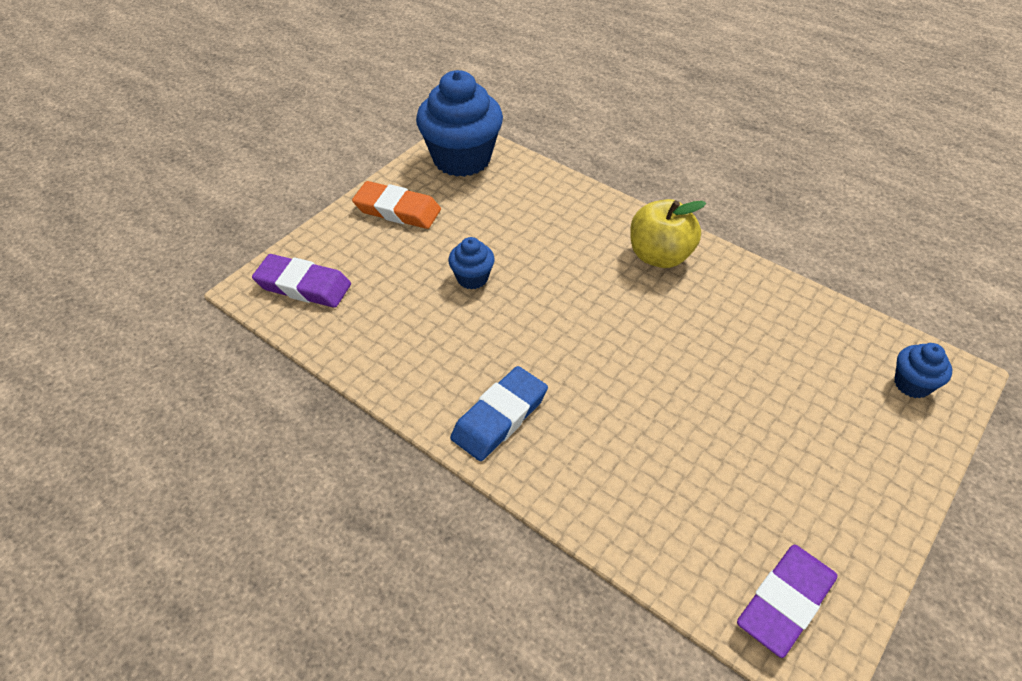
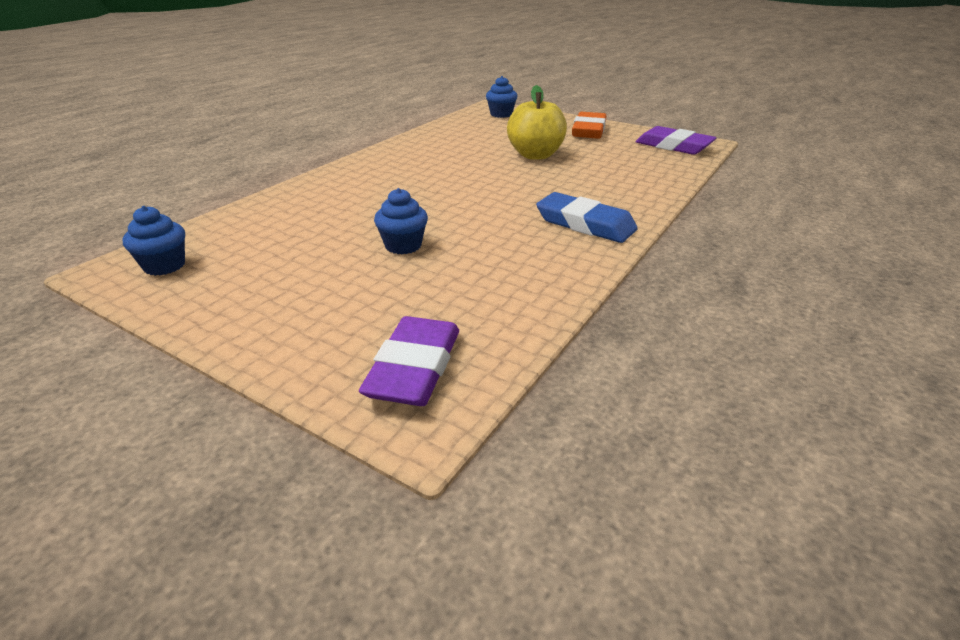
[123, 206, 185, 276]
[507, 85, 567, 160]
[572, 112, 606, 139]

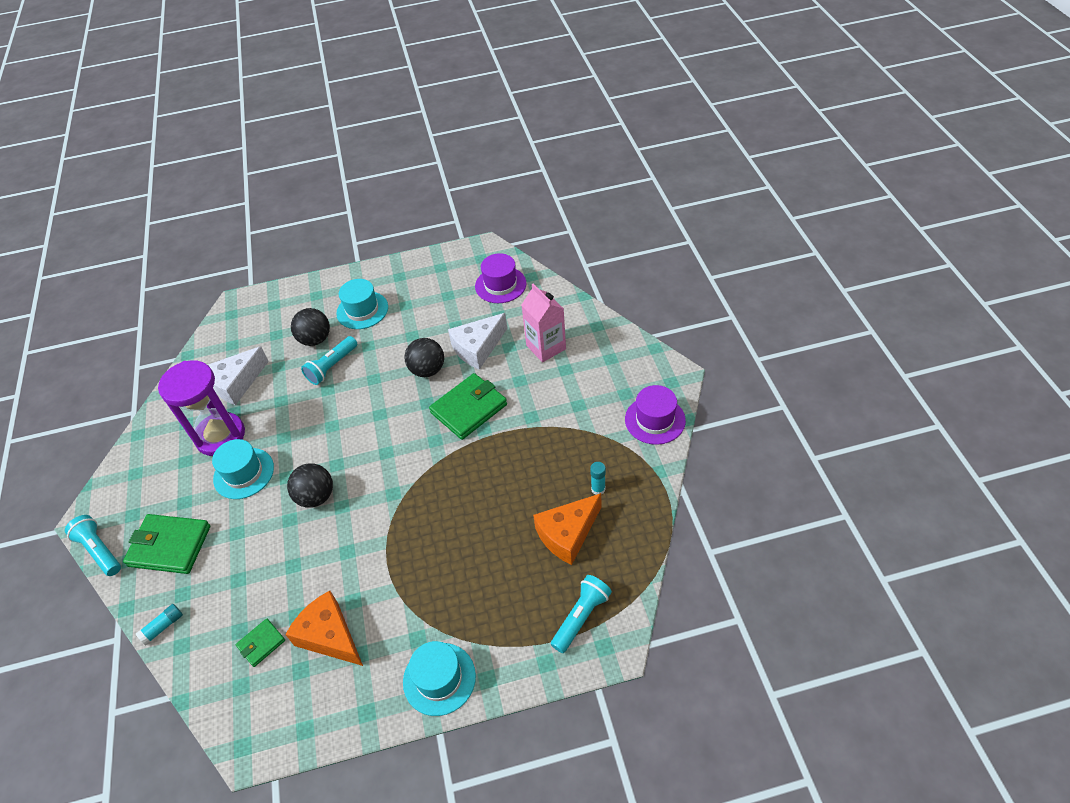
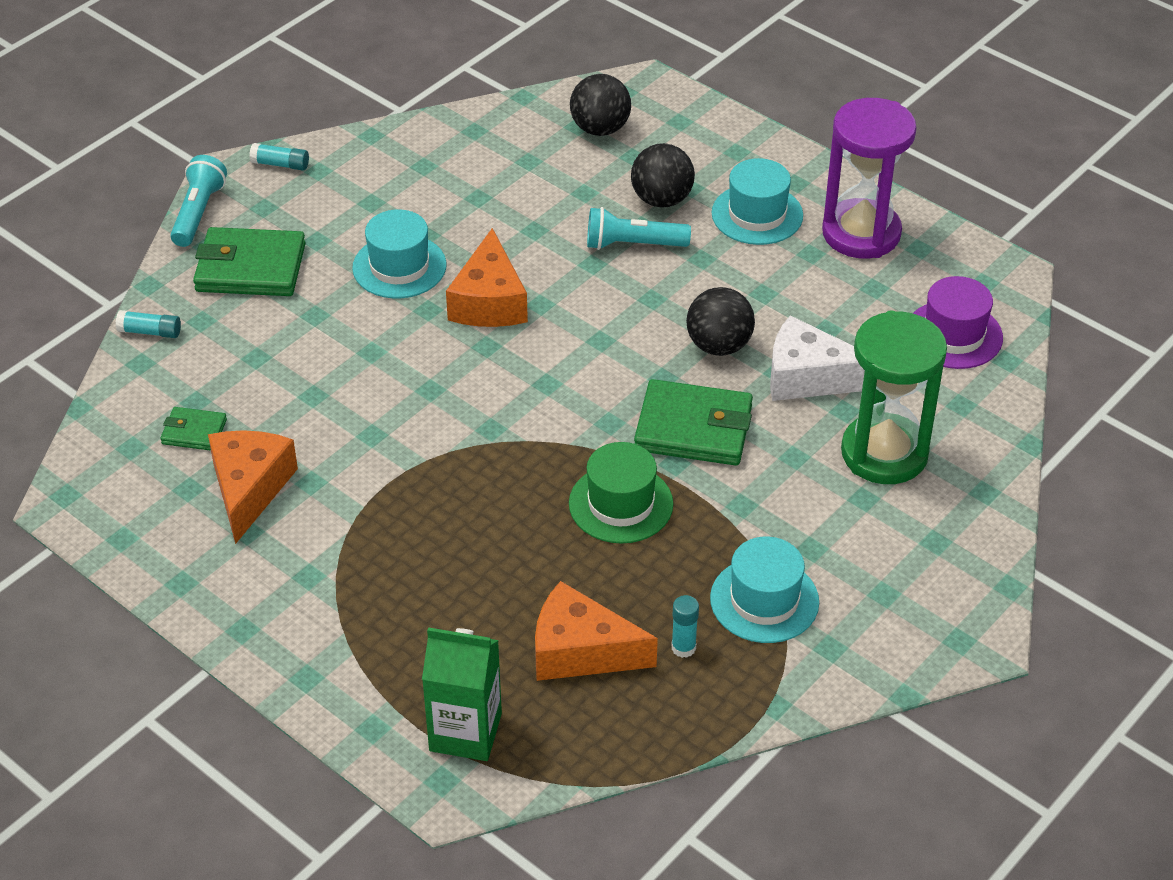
[193, 227, 306, 296]
[249, 143, 309, 171]
[422, 627, 502, 761]
[446, 228, 528, 327]
[569, 442, 673, 543]
[570, 74, 631, 136]
[710, 537, 819, 643]
[822, 98, 916, 258]
[841, 311, 947, 484]
[208, 346, 269, 405] (first image)
[625, 385, 686, 445] (first image)

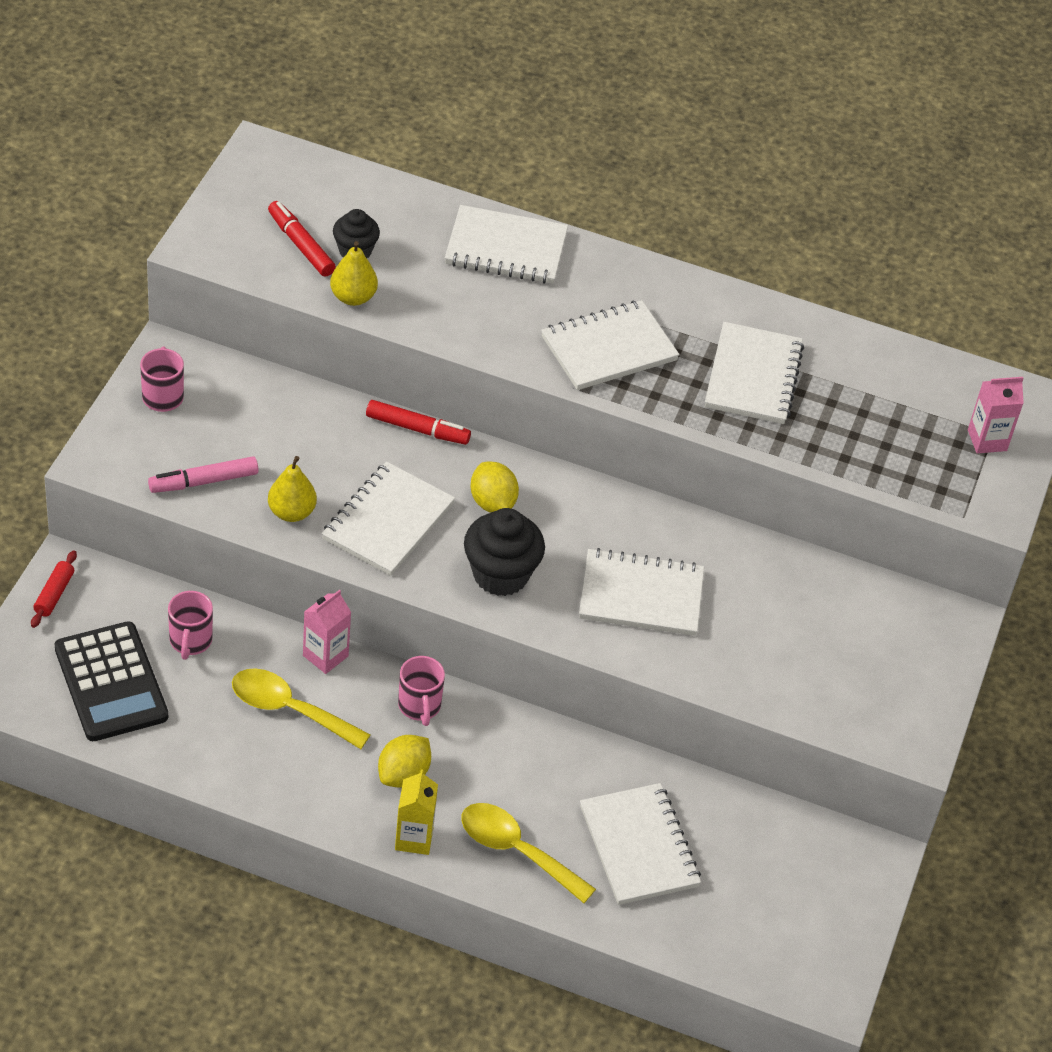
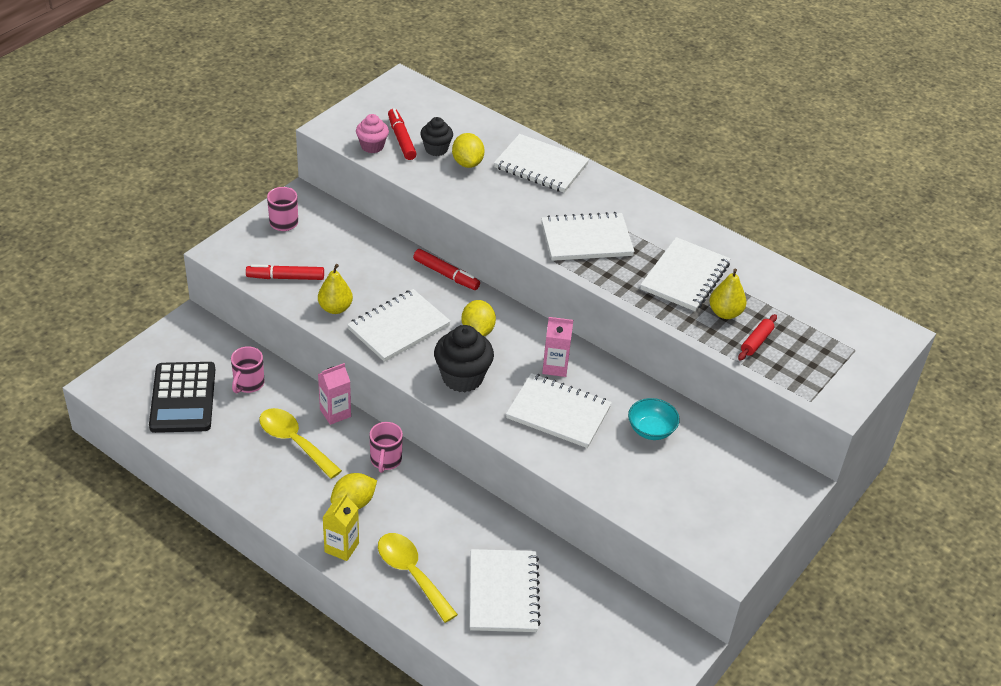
[246, 264, 324, 280]
[356, 114, 389, 153]
[452, 133, 485, 168]
[542, 317, 573, 377]
[628, 398, 680, 440]
[709, 268, 747, 319]
[738, 314, 777, 360]

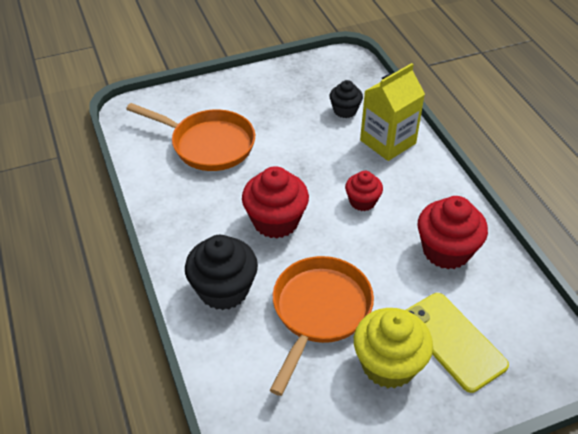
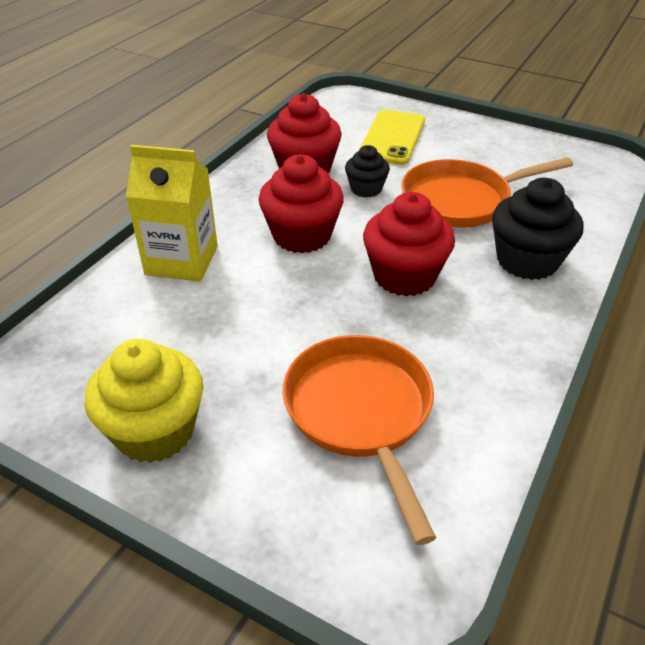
[85, 339, 203, 463]
[258, 154, 344, 253]
[345, 145, 390, 198]

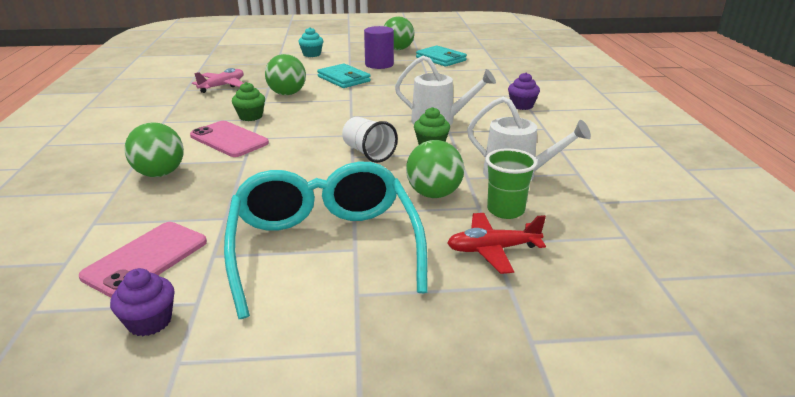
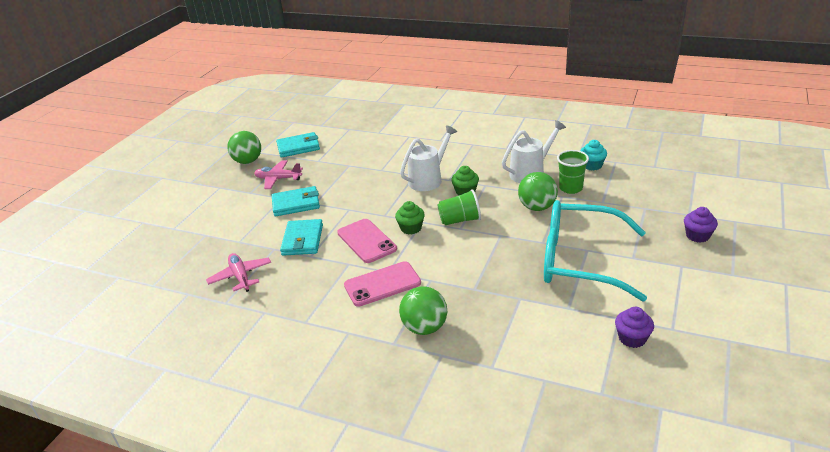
[254, 160, 303, 189]
[280, 219, 323, 256]
[337, 219, 397, 263]
[395, 201, 425, 234]
[437, 189, 481, 225]
[580, 140, 607, 171]
[684, 207, 718, 243]
[447, 213, 546, 274] (first image)

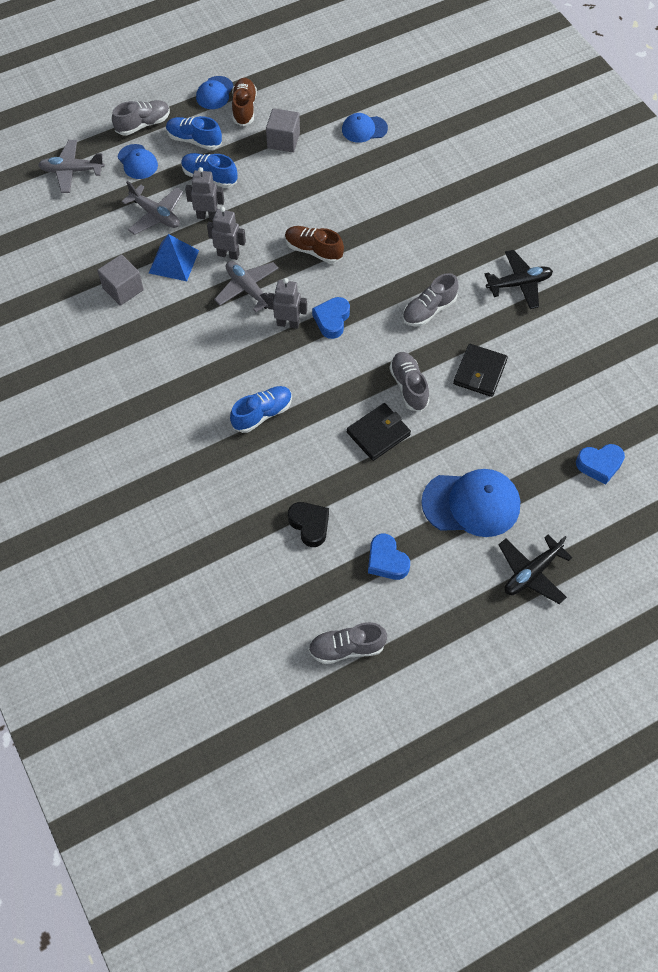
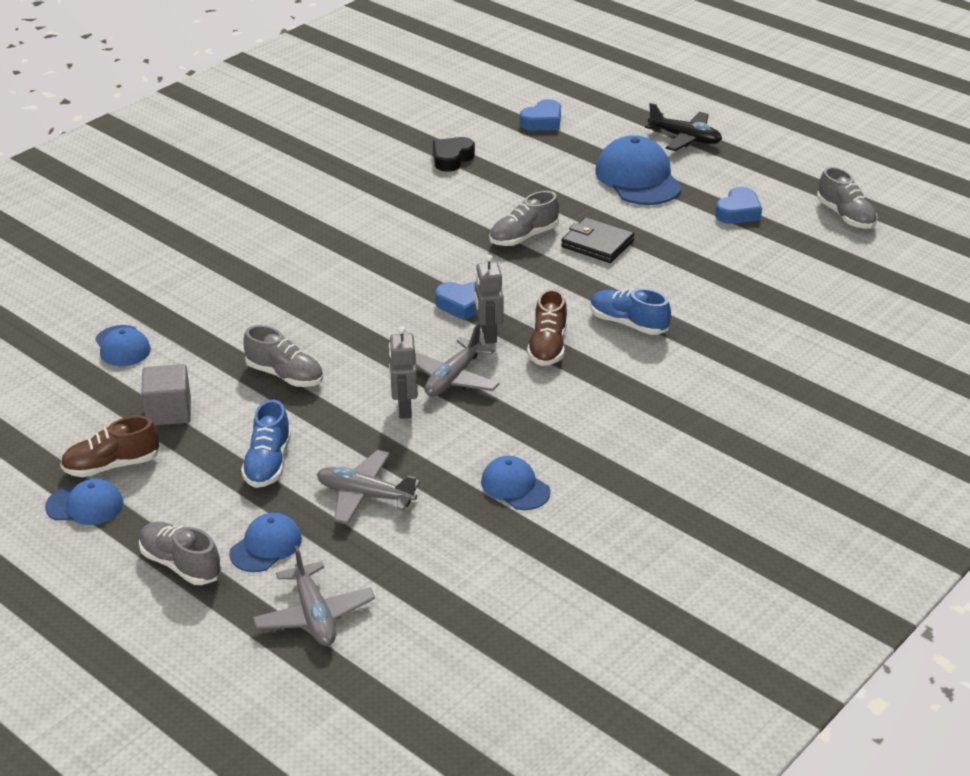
[243, 325, 323, 387]
[317, 450, 420, 525]
[433, 137, 475, 172]
[481, 456, 551, 510]
[520, 99, 561, 131]
[527, 289, 567, 366]
[149, 234, 199, 281] (first image)
[166, 116, 222, 150] (first image)
[185, 167, 224, 220] (first image)
[453, 344, 508, 397] (first image)
[484, 250, 553, 309] (first image)

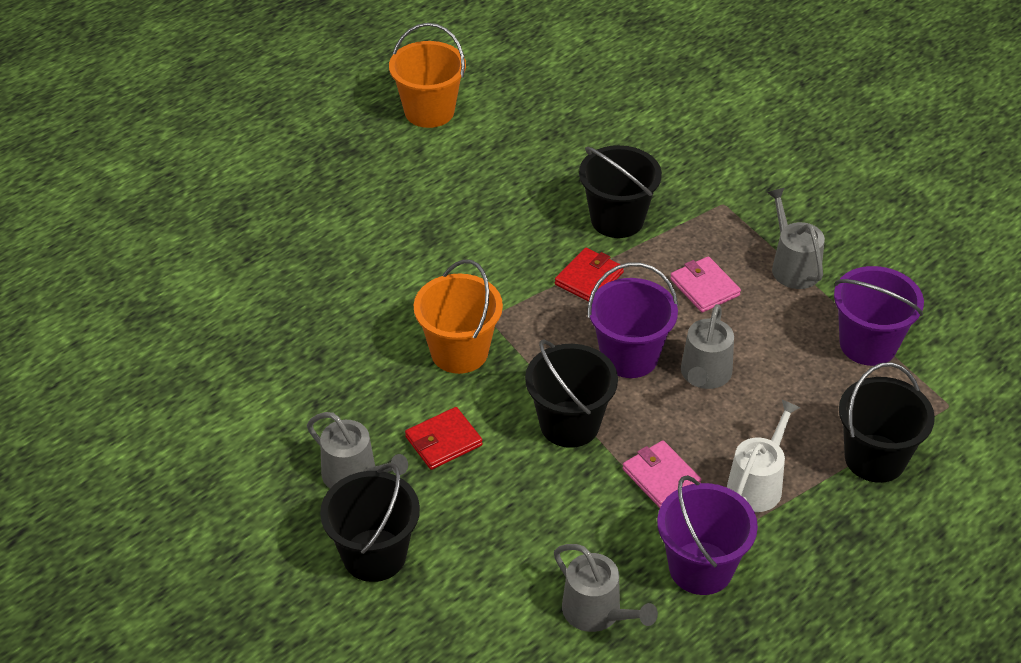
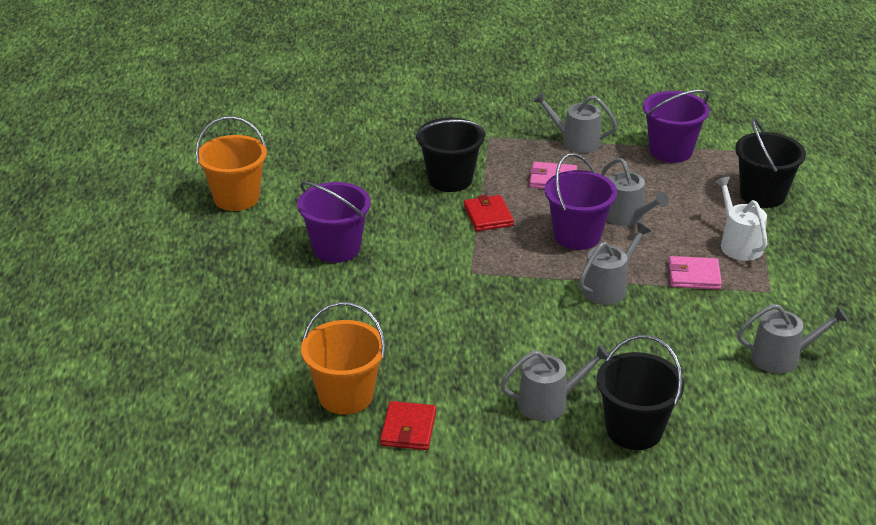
[297, 181, 371, 263]
[301, 302, 386, 414]
[380, 401, 436, 450]
[579, 223, 651, 305]

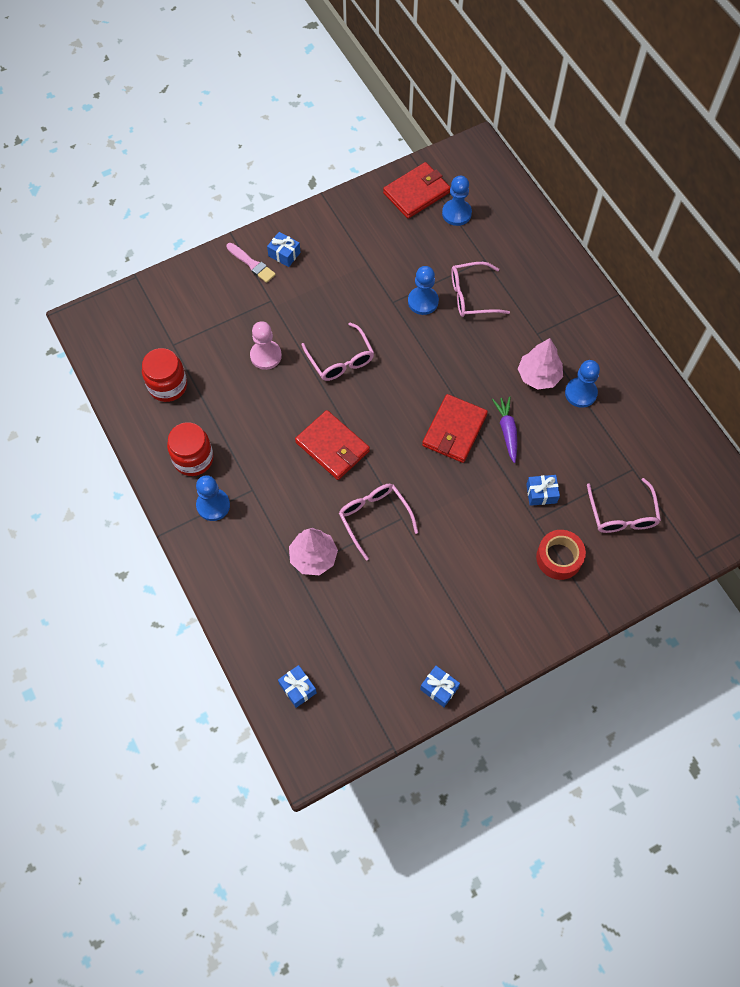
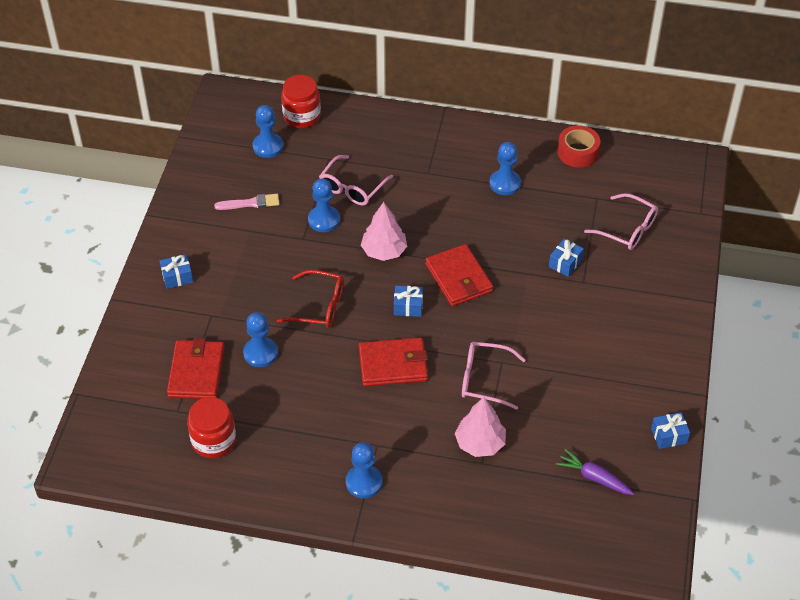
[167, 338, 224, 399]
[214, 194, 279, 210]
[243, 312, 278, 367]
[277, 270, 344, 328]
[281, 75, 321, 128]
[361, 202, 407, 261]
[394, 286, 423, 317]
[556, 449, 634, 495]
[557, 125, 600, 168]

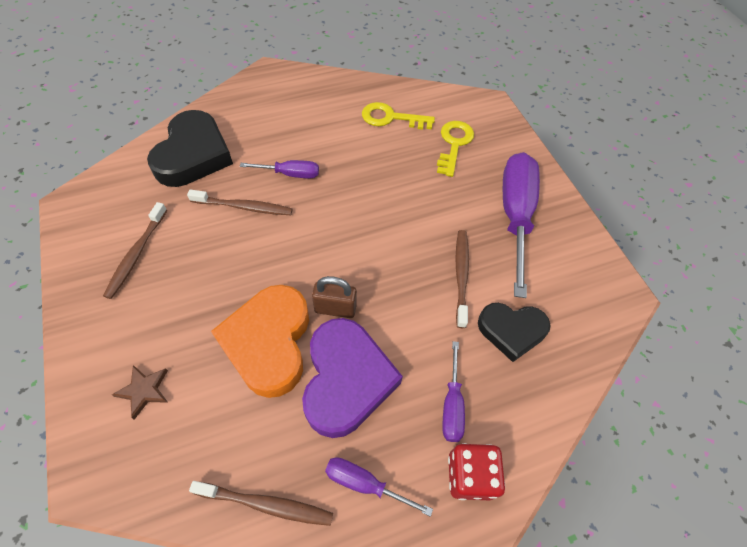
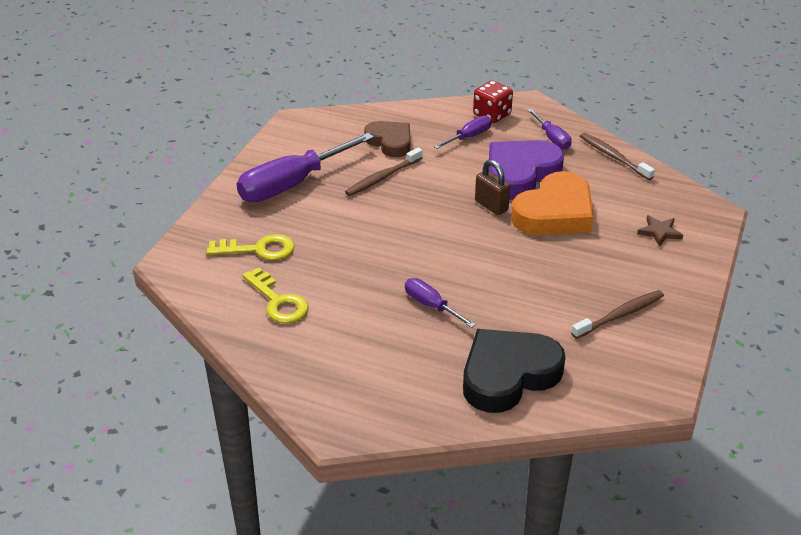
[207, 234, 294, 260]
[364, 121, 411, 157]
[187, 189, 292, 215] (first image)

